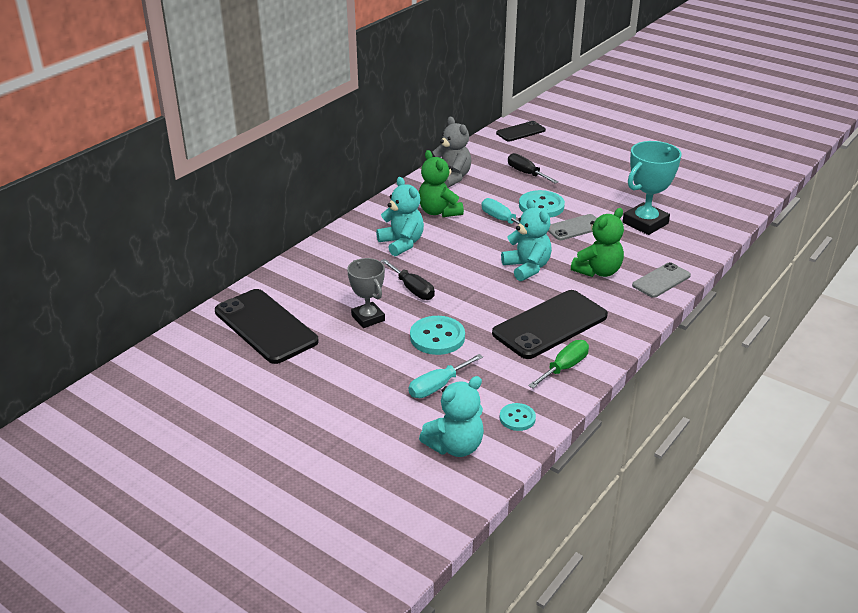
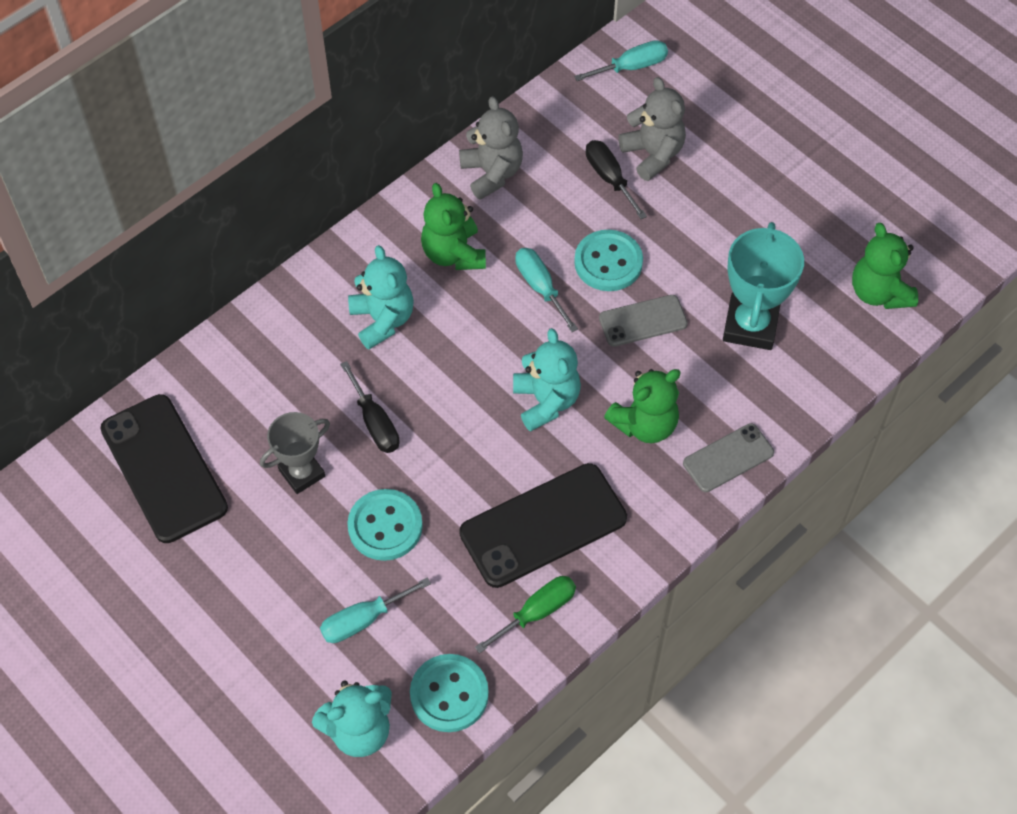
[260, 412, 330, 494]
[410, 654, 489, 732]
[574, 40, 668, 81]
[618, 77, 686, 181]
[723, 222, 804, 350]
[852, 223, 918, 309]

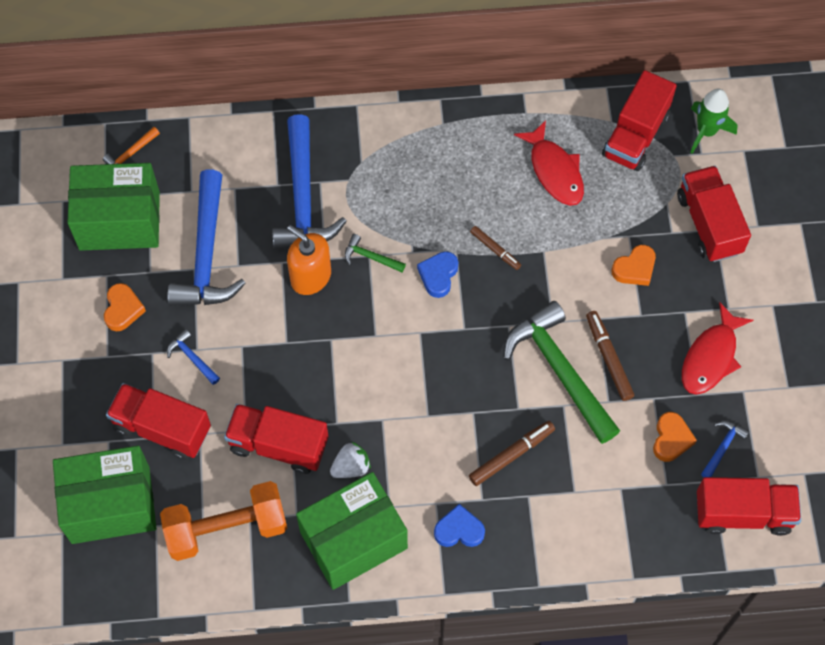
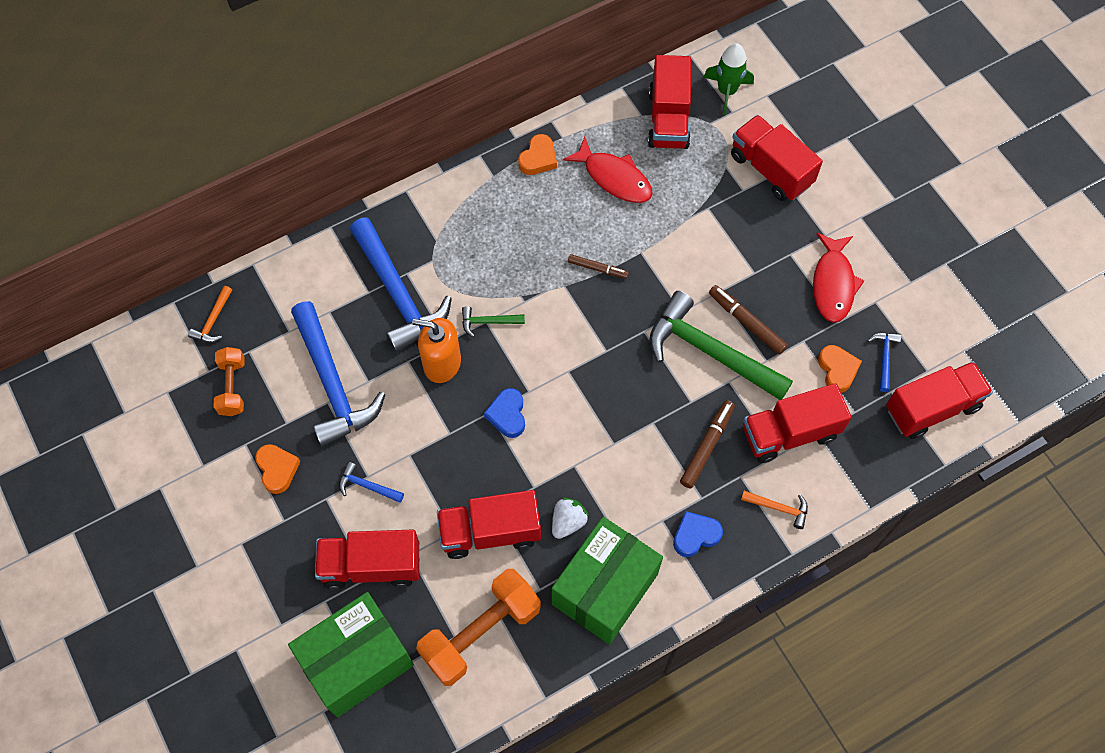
[214, 347, 245, 416]
[484, 388, 525, 438]
[518, 134, 557, 175]
[741, 491, 808, 529]
[743, 383, 852, 463]

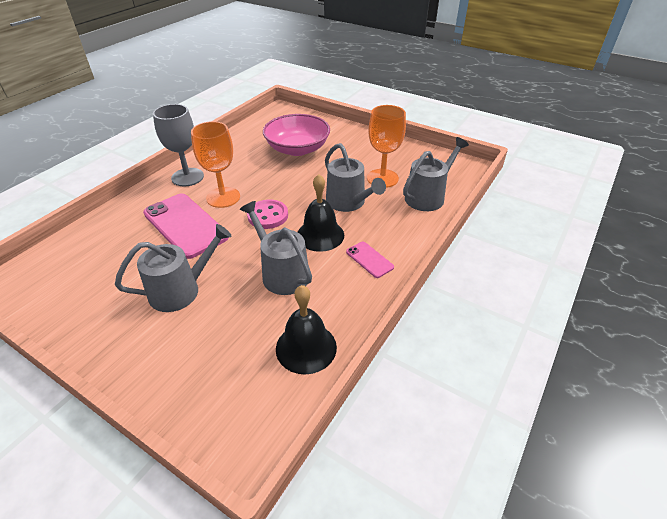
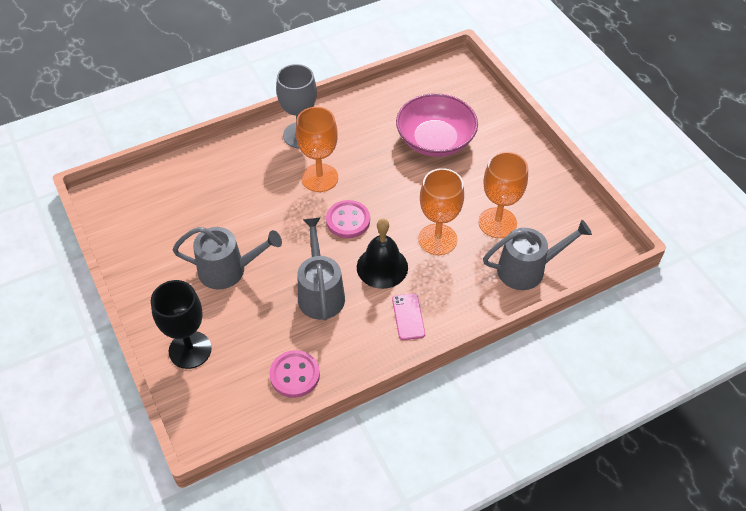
[151, 280, 212, 369]
[269, 350, 320, 398]
[418, 168, 464, 255]
[143, 193, 229, 259] (first image)

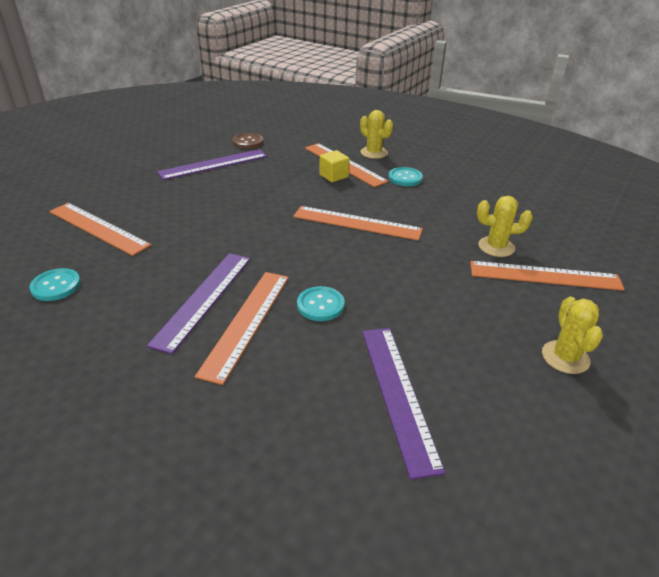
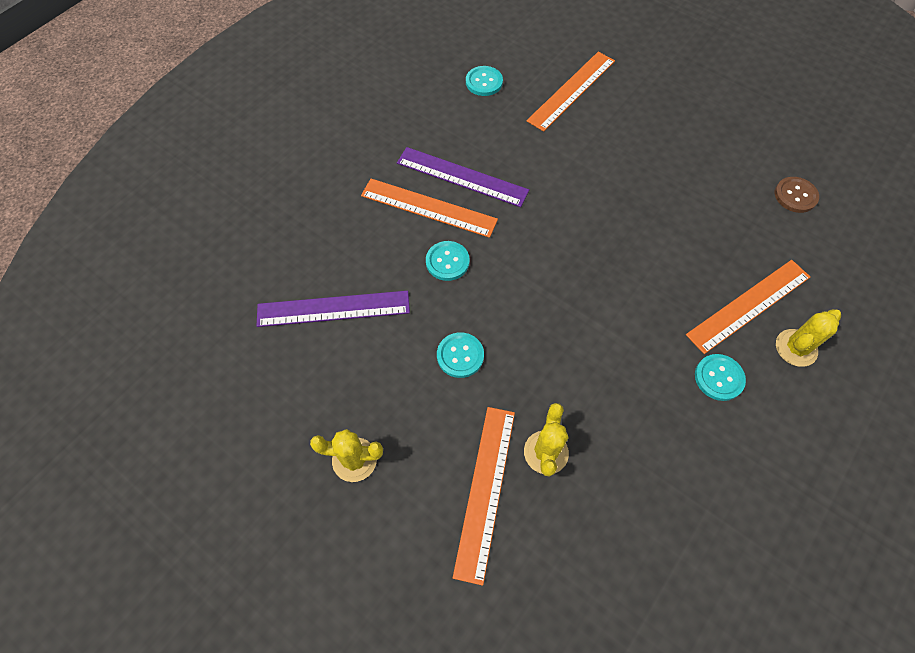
[437, 332, 484, 378]
[157, 149, 267, 180] (first image)
[293, 206, 423, 241] (first image)
[320, 150, 349, 182] (first image)

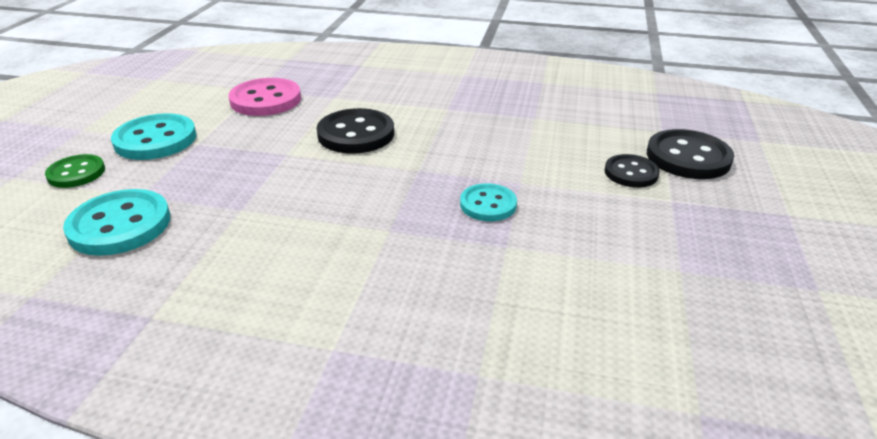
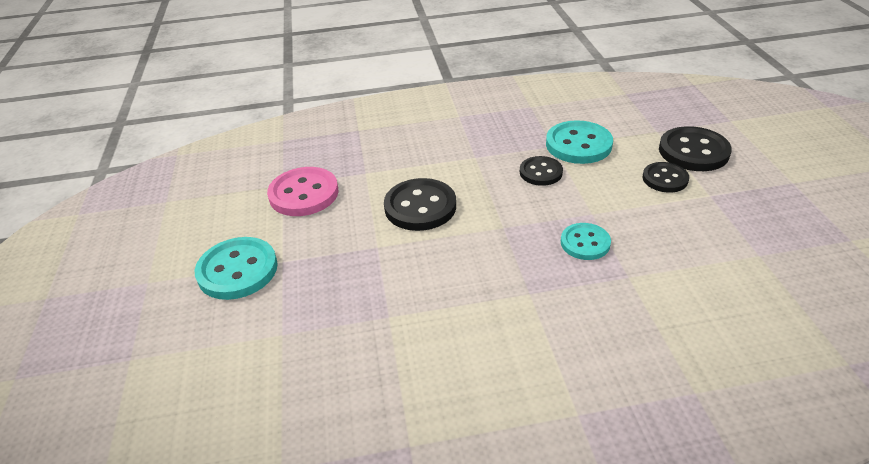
[520, 156, 563, 186]
[546, 120, 613, 164]
[45, 154, 105, 188] (first image)

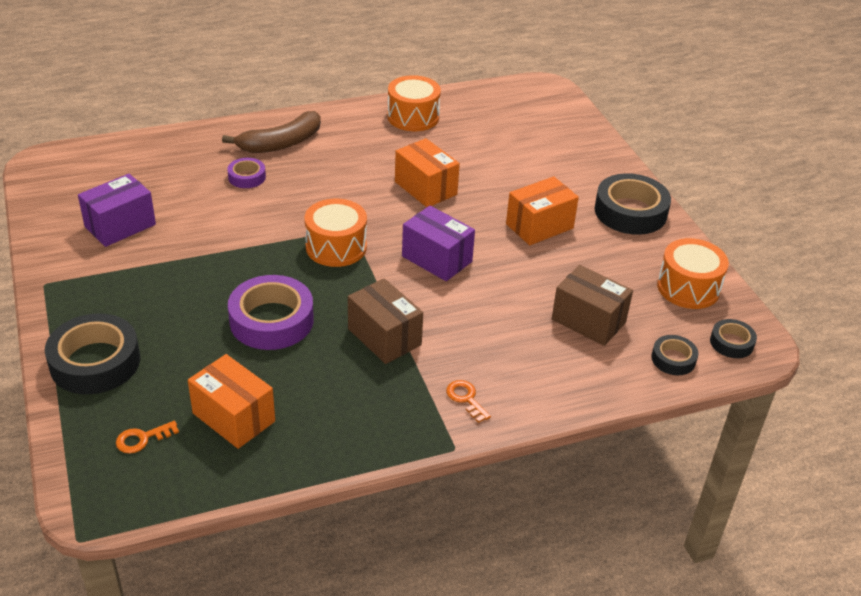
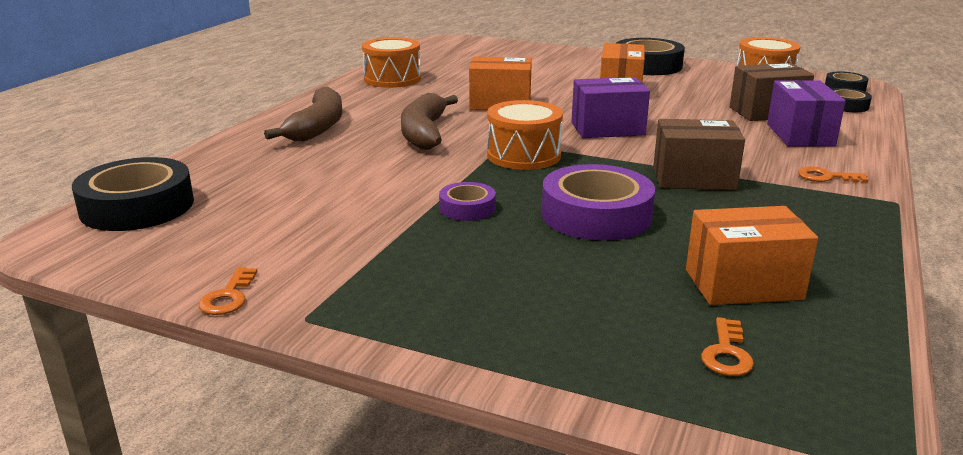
[72, 157, 194, 231]
[199, 267, 258, 315]
[401, 93, 458, 150]
[439, 182, 496, 221]
[767, 80, 846, 147]

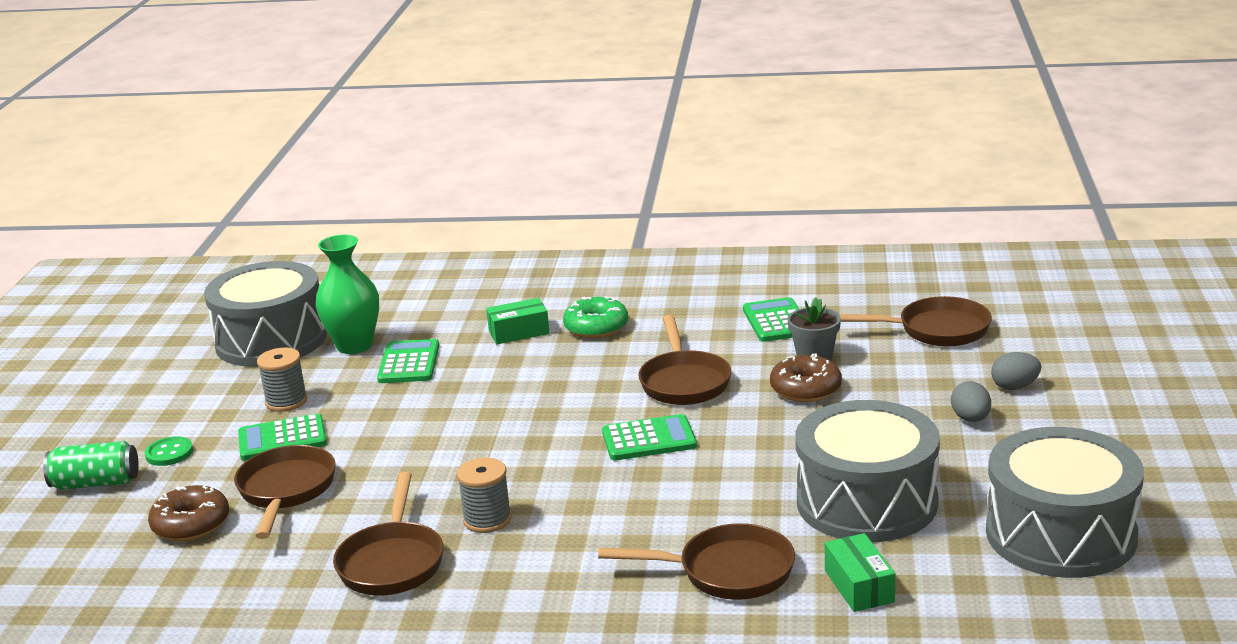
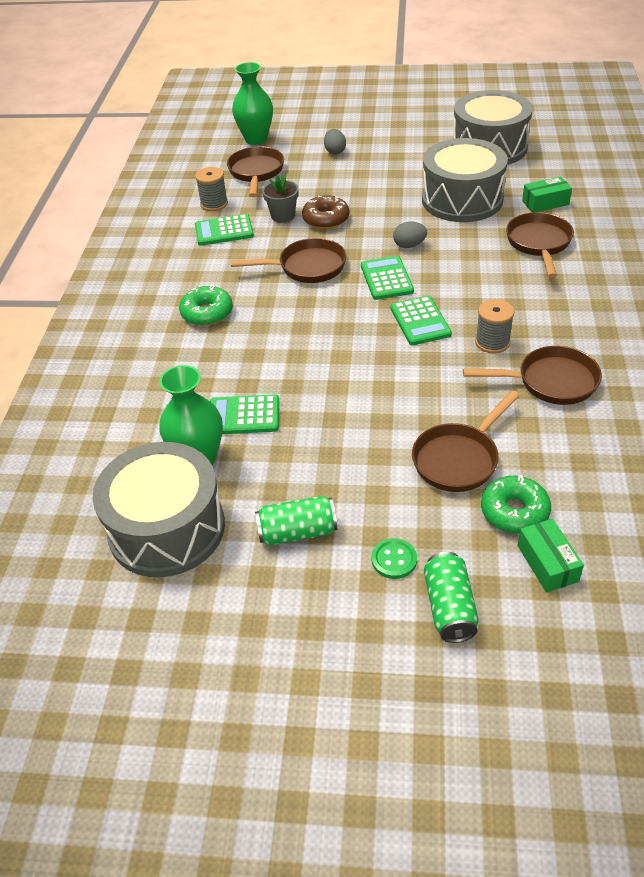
[195, 167, 228, 211]
[232, 62, 273, 145]
[255, 496, 337, 546]
[390, 296, 452, 345]
[393, 222, 427, 248]
[412, 390, 520, 492]
[481, 475, 551, 534]
[517, 519, 584, 593]

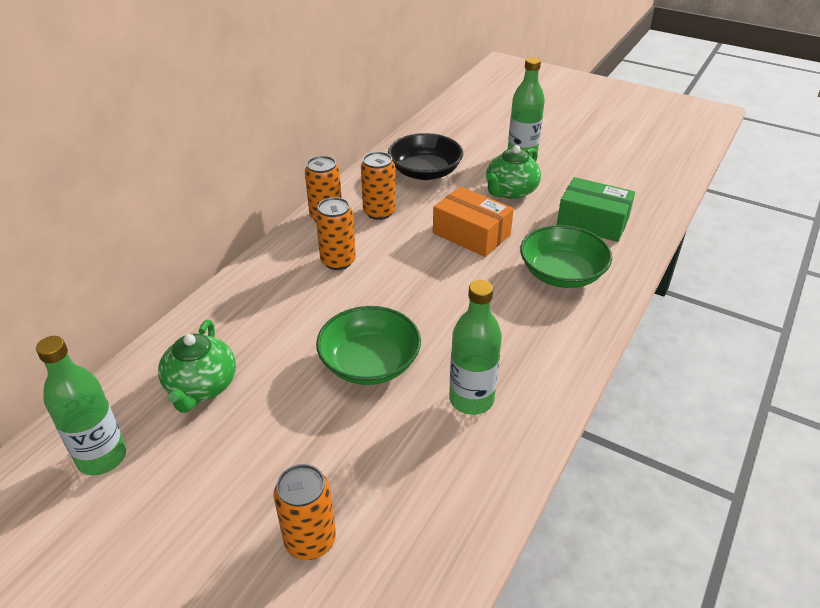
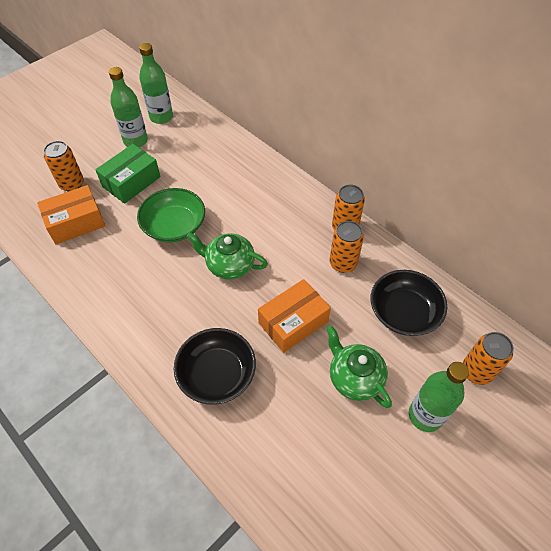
[37, 185, 105, 244]
[95, 144, 161, 204]
[109, 67, 148, 147]
[174, 328, 256, 405]
[186, 232, 268, 279]
[463, 332, 514, 385]

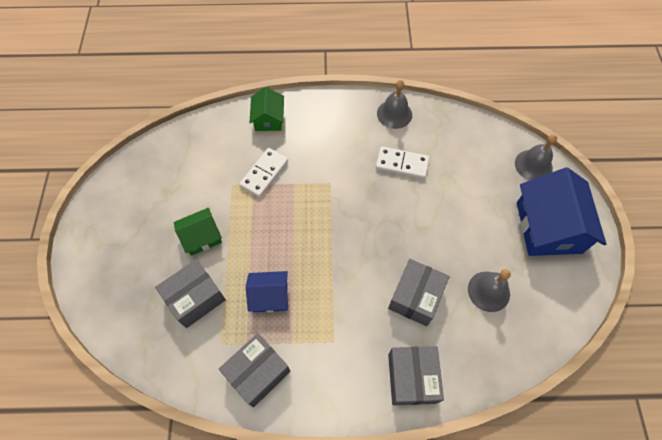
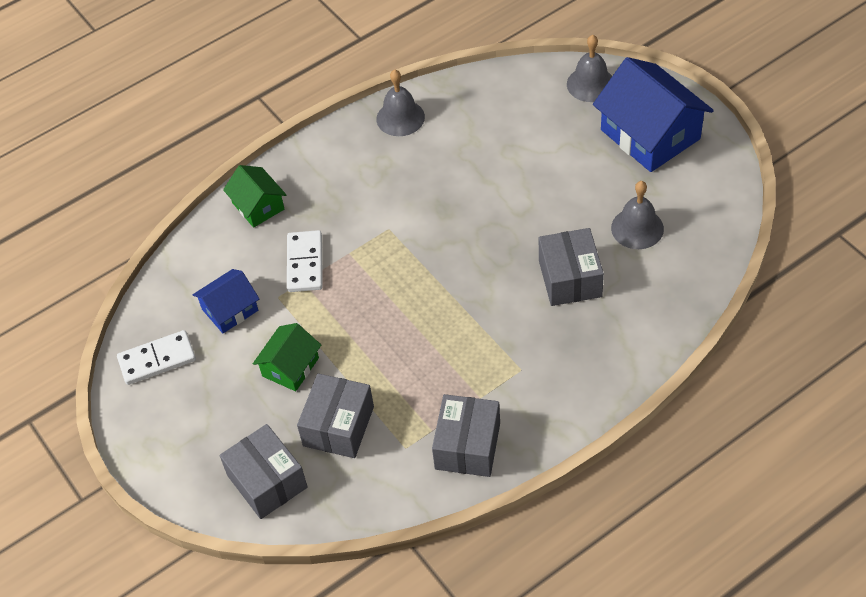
[117, 330, 196, 385]
[193, 269, 259, 333]
[220, 424, 308, 519]

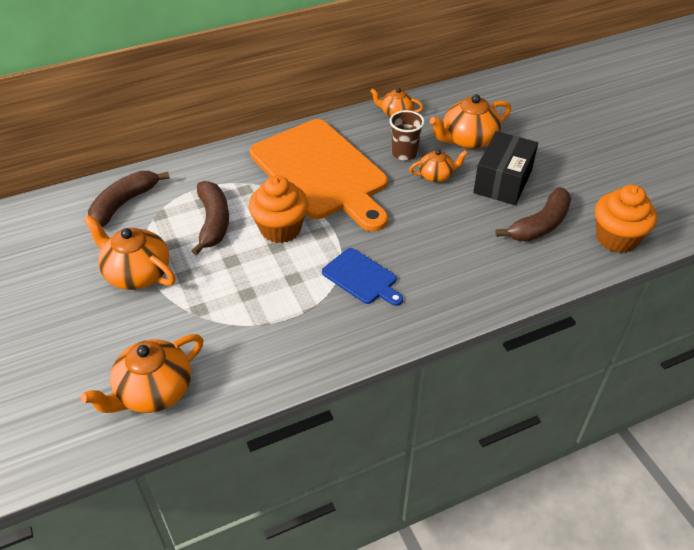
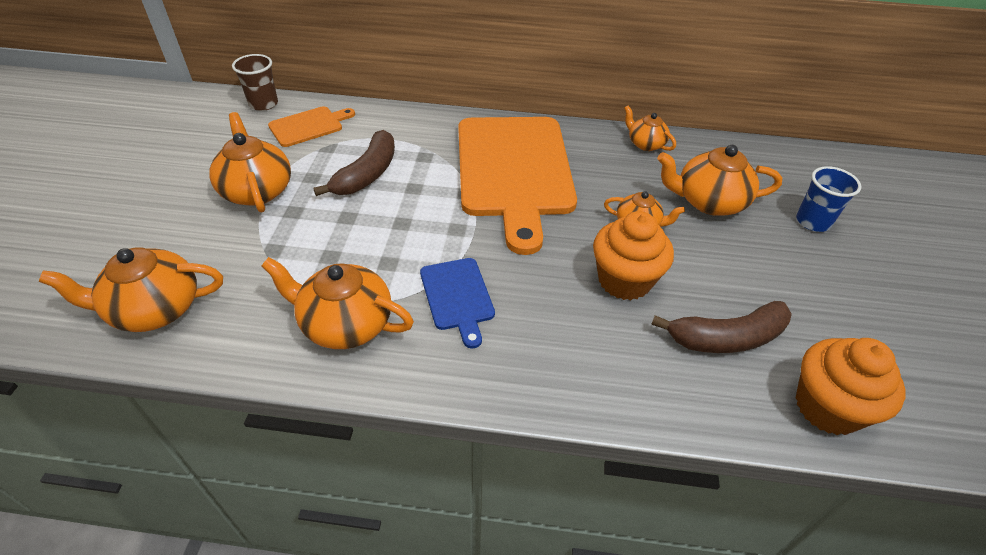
[232, 54, 278, 111]
[261, 257, 414, 349]
[268, 106, 355, 147]
[593, 211, 674, 300]
[796, 166, 861, 232]
[473, 131, 538, 205] (first image)

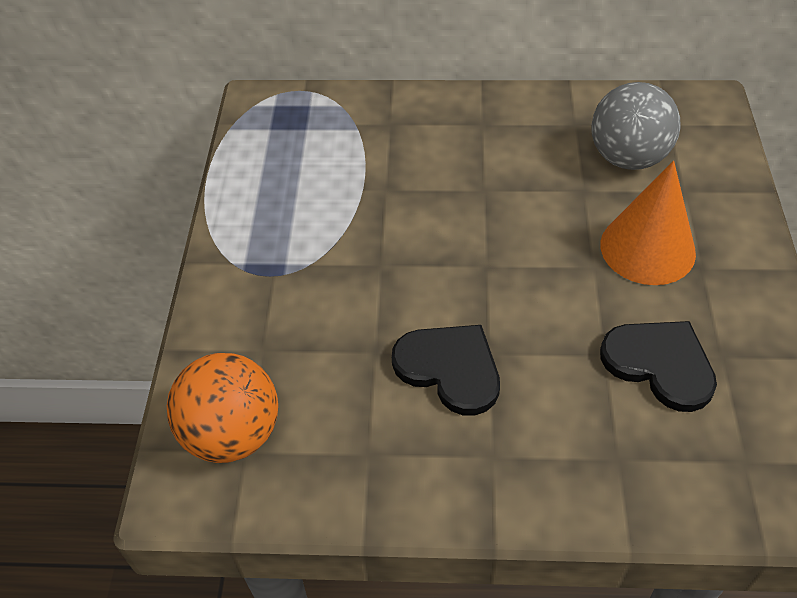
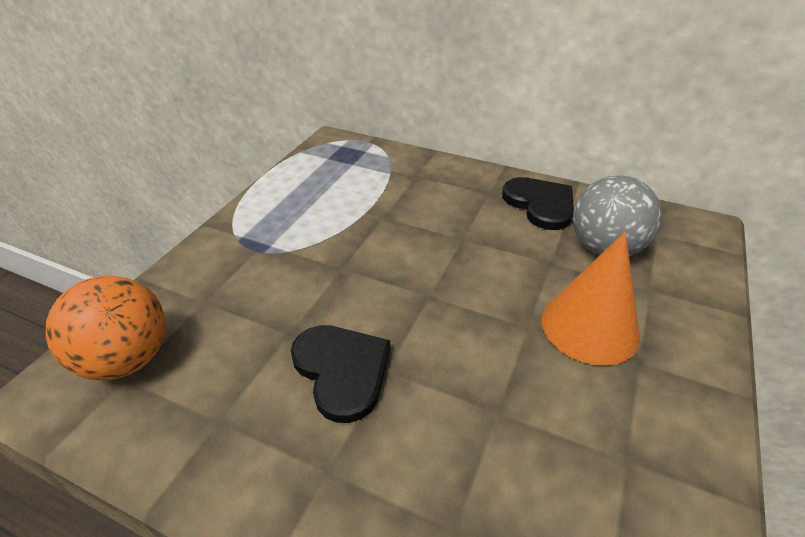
[502, 177, 574, 230]

